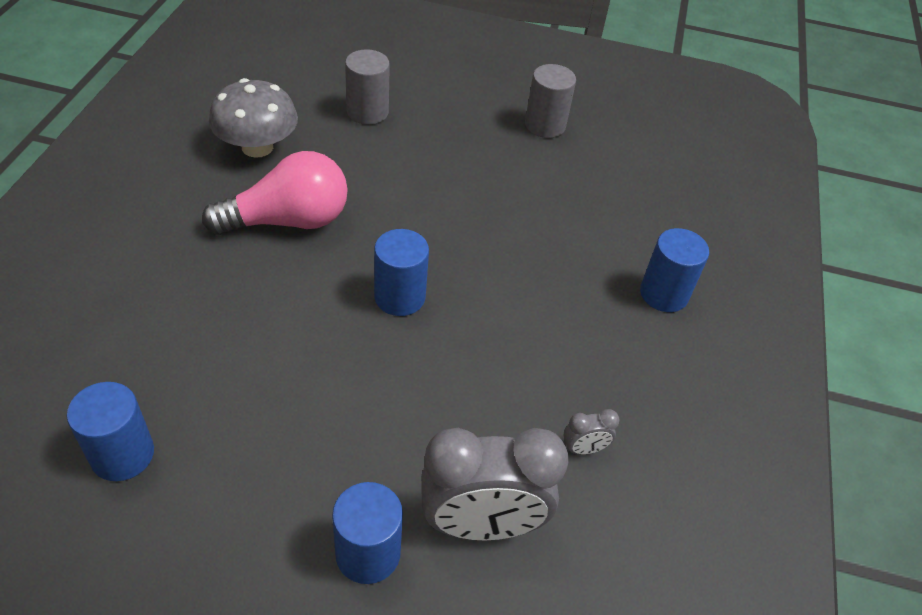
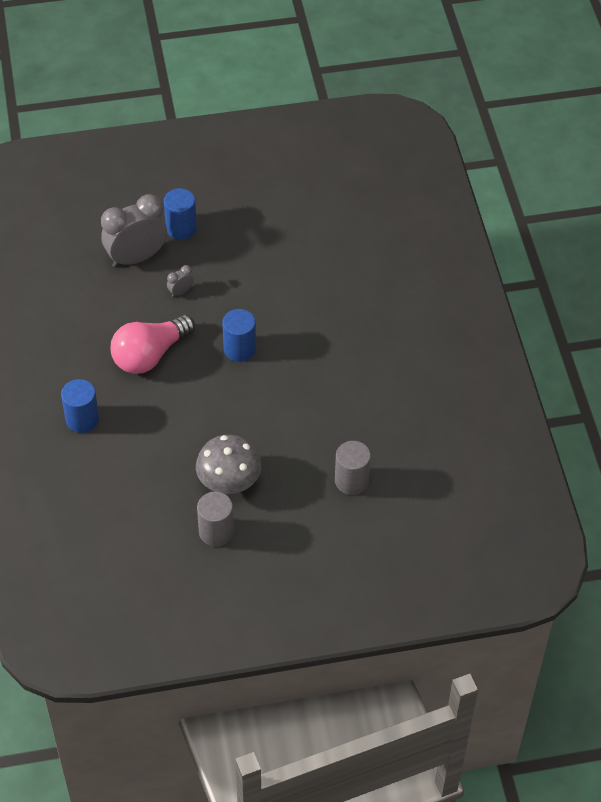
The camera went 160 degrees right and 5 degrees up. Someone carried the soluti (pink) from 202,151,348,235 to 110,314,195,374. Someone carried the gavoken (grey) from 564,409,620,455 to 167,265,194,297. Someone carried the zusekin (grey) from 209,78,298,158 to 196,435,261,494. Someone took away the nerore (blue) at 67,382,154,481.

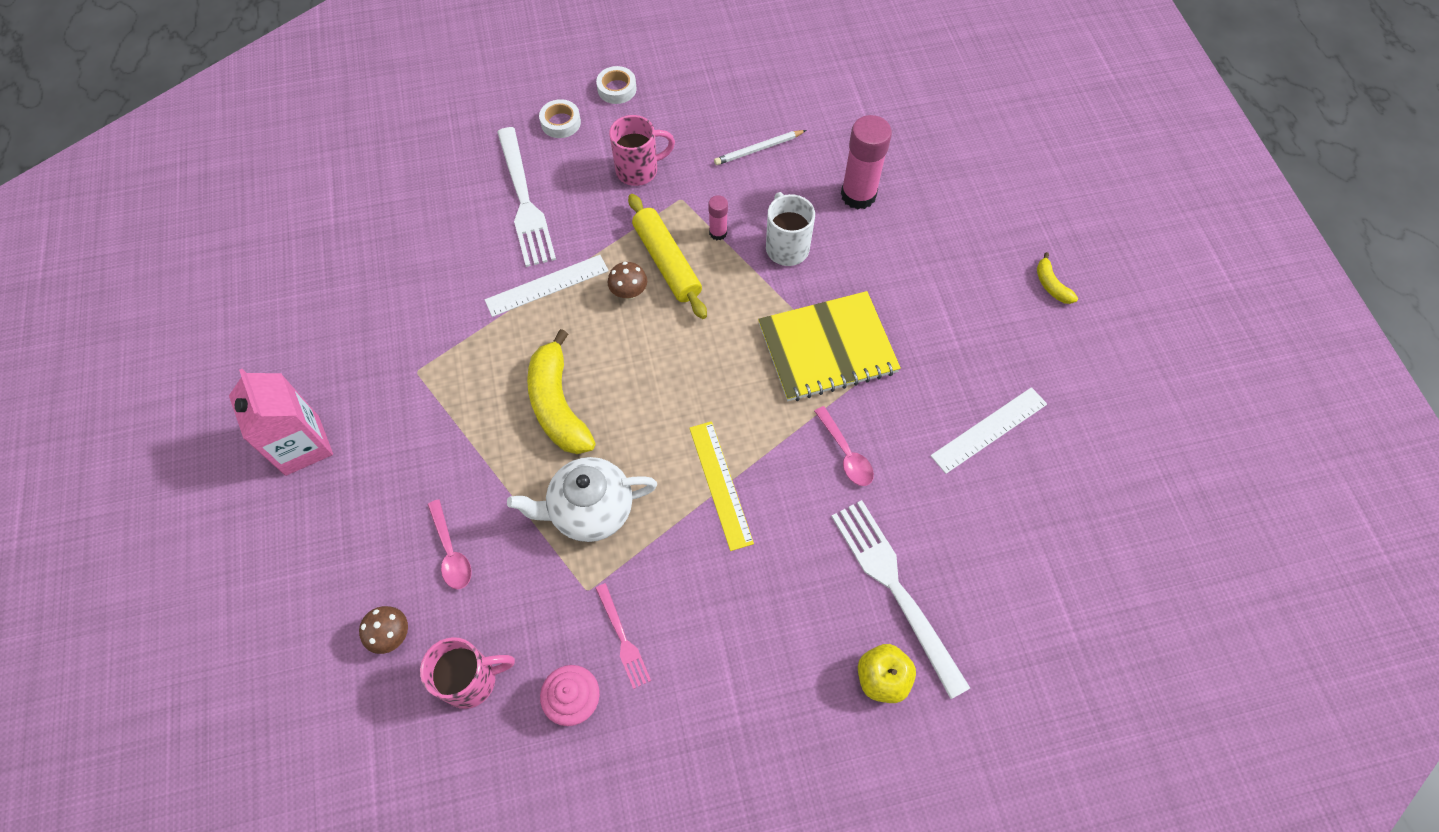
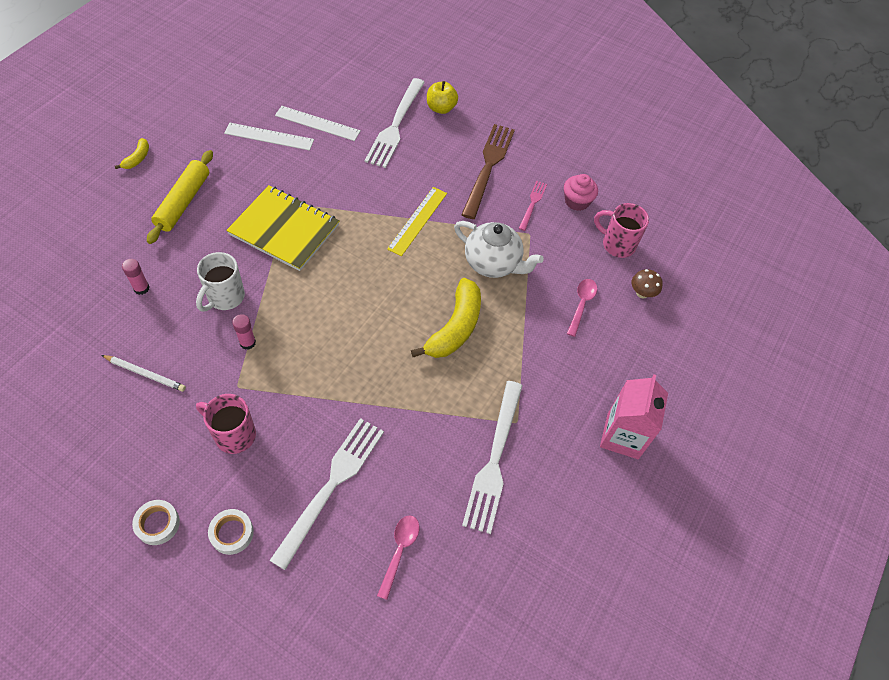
The camera went 140 degrees left and 5 degrees down. Someone scaled the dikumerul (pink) at 841,115,892,209 by 0.50. Someone carried the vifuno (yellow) from 628,194,707,319 to 147,150,213,244. Someone carried the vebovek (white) from 485,255,609,317 to 275,106,361,141. Someone carried the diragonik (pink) from 814,406,874,486 to 377,515,419,600. Someone put down the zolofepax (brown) at 461,124,515,219. Someone put down the zolofepax (white) at 462,381,523,534. Someone took away the zusekin (brown) at 608,262,647,300.

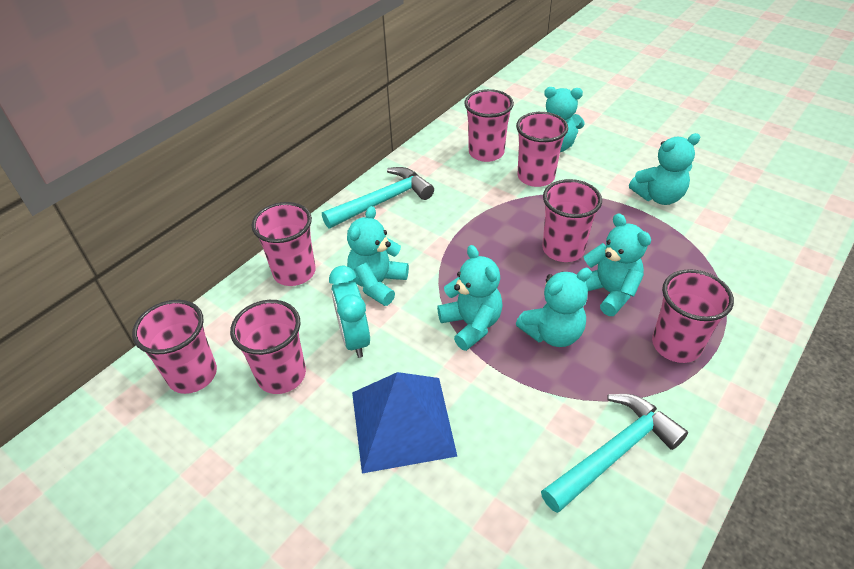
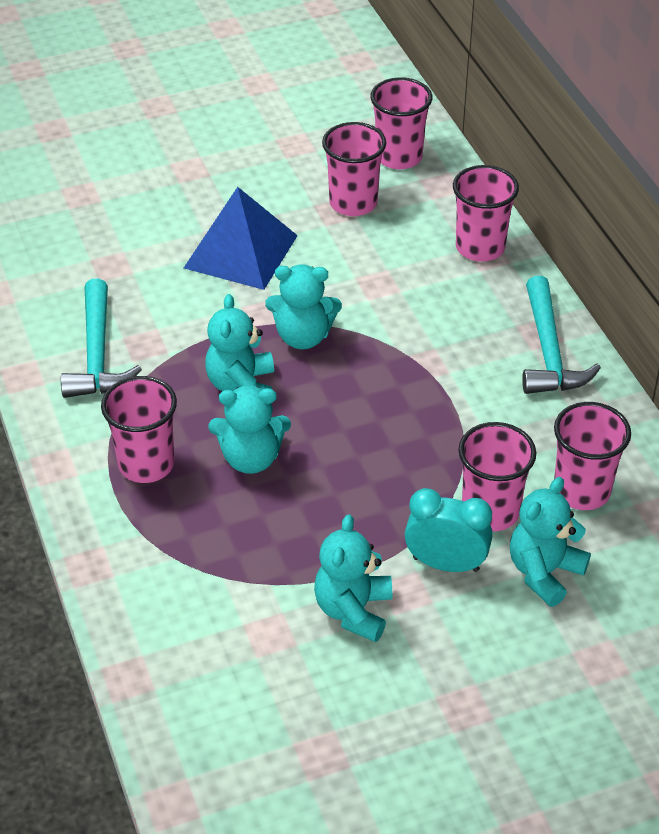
The camera went 120 degrees right and 0 degrees up. Someone carried the gavoken (turquoise) from 329,266,370,358 to 405,488,493,572. Someone took away the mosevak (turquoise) at 347,206,409,306. Someone took away the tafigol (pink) at 542,179,602,262.

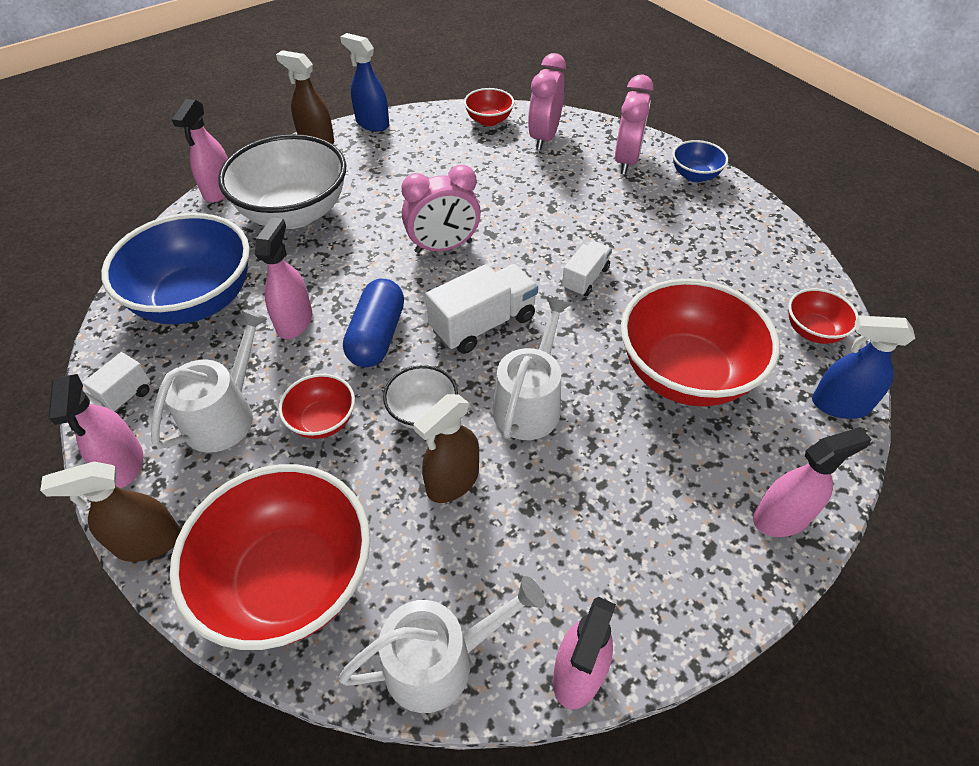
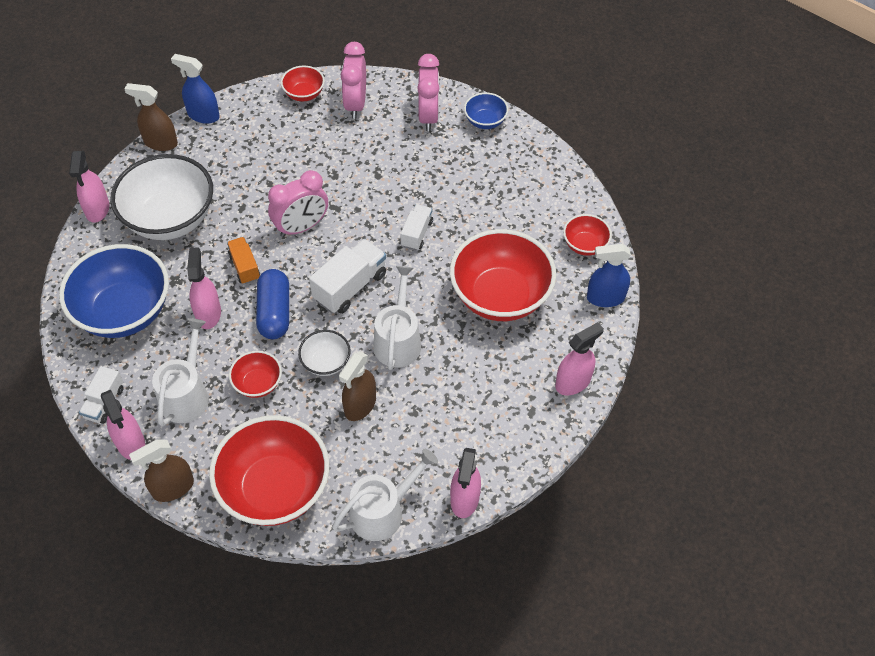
The camera went 15 degrees left and 5 degrees up. Someone put down the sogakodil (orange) at 227,237,260,284.

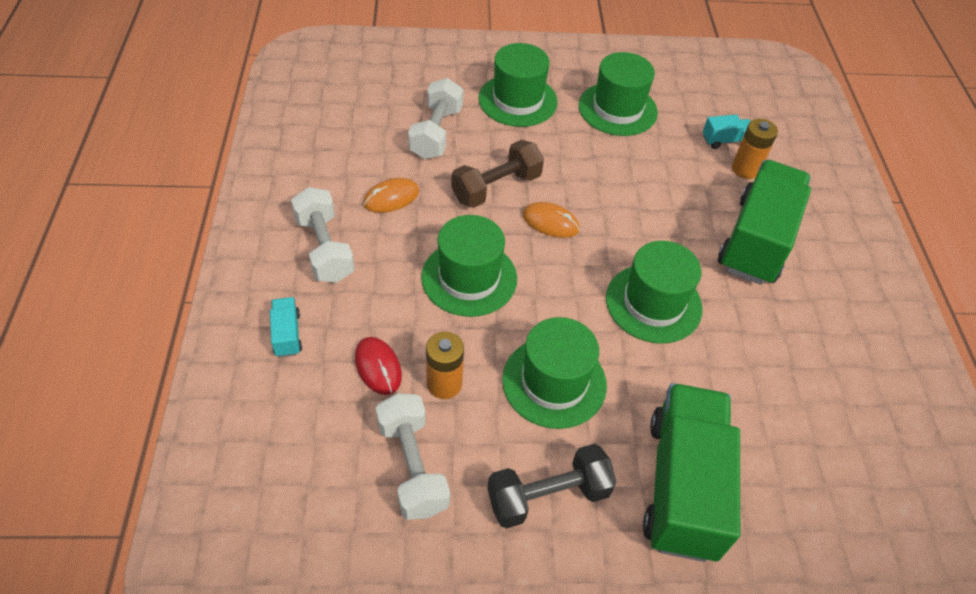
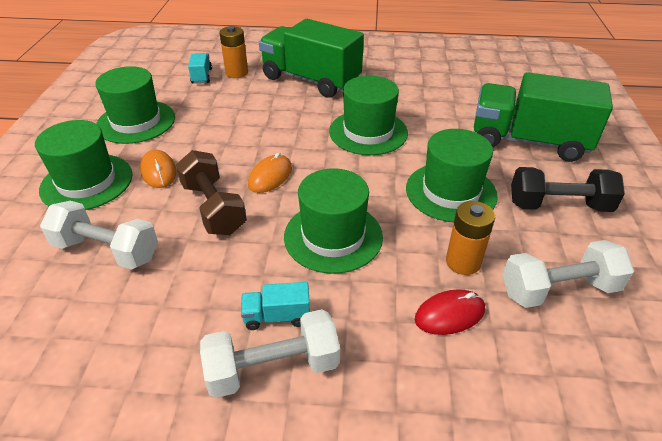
The camera went 80 degrees left and 10 degrees down. Someone carried the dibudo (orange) from 363,178,419,213 to 140,149,177,188. Someone carried the sogakodil (turquoise) from 270,297,302,357 to 241,282,310,330. Someone rotated the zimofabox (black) at 487,444,616,529 by 75 degrees counterclockwise.

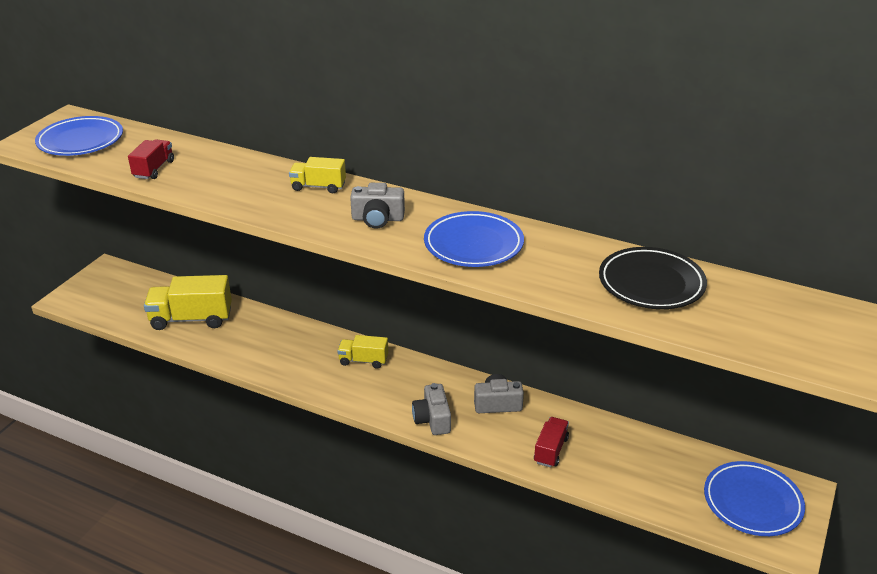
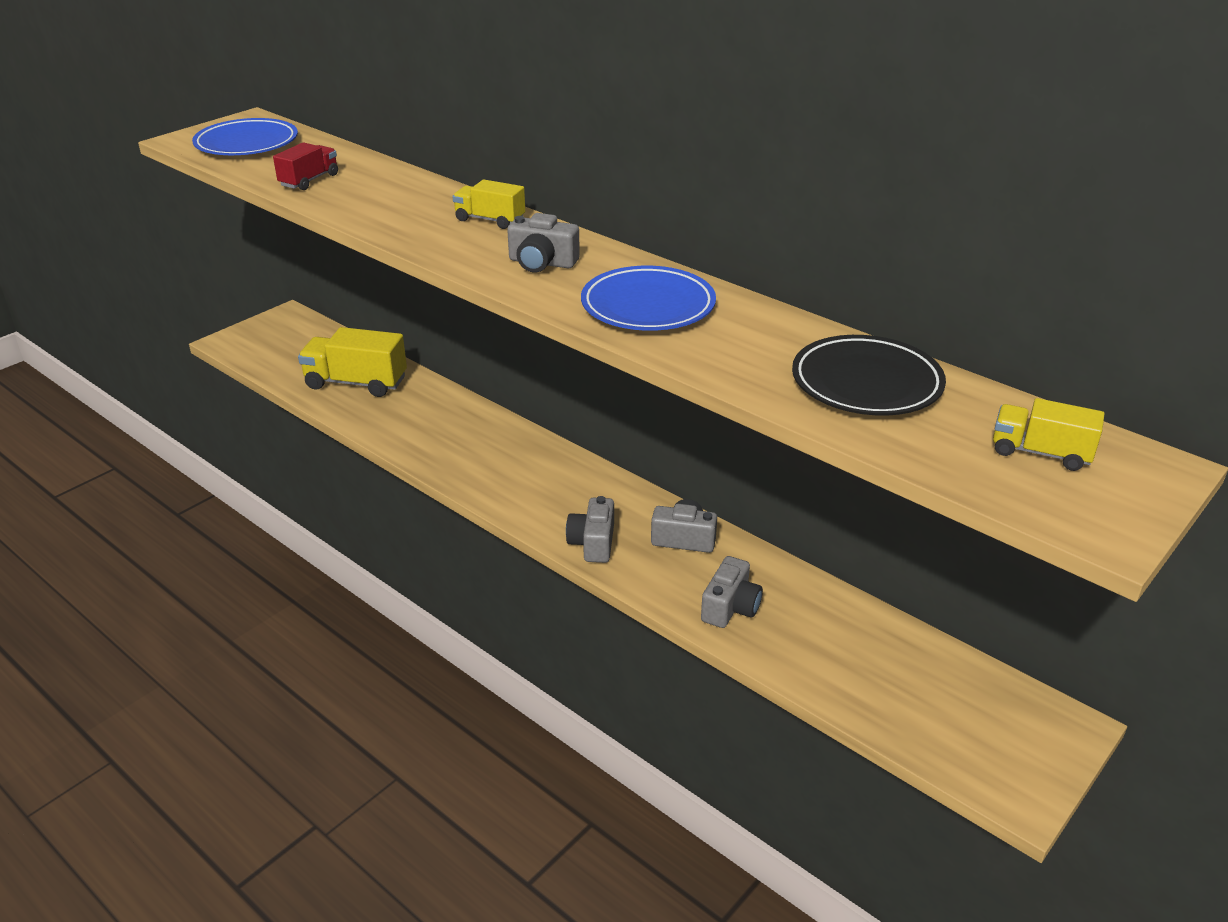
The camera went 15 degrees right and 0 degrees up. Someone swapped the sogakodil (red) at 534,417,569,467 for the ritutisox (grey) at 701,556,763,628. Someone carried the sogakodil (yellow) from 338,335,388,369 to 993,398,1104,471. Someone took away the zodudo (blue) at 704,461,805,536.

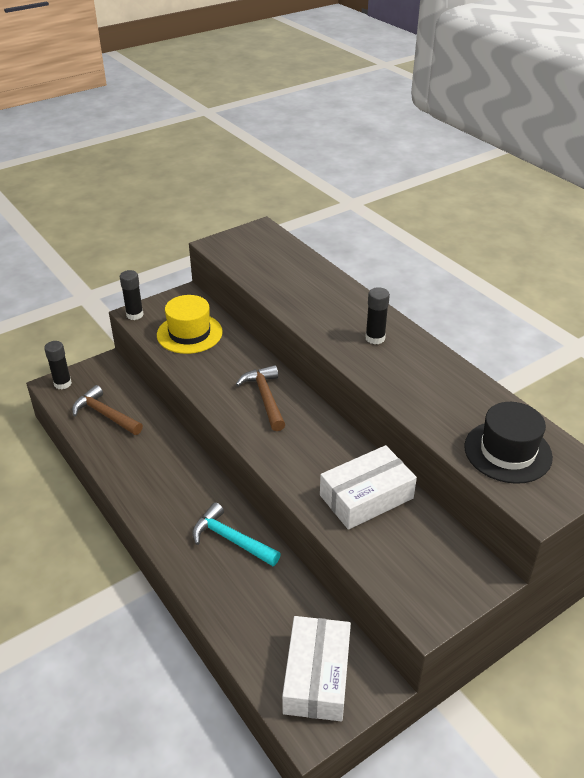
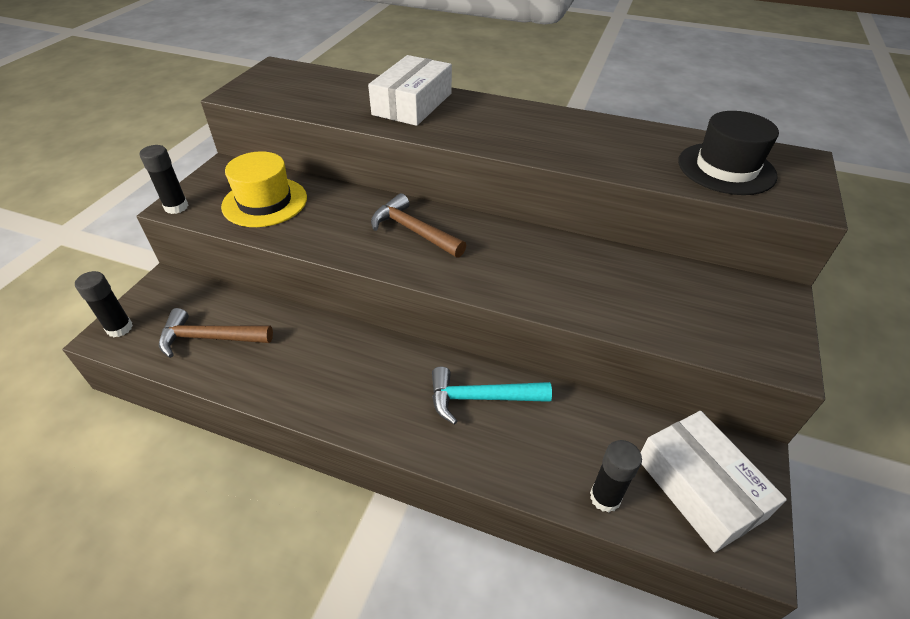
The camera went 35 degrees left and 5 degrees up. Someone carried the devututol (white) from 320,445,417,530 to 368,55,452,126. Someone carried the dikumerul (black) from 365,287,390,344 to 590,440,642,513.

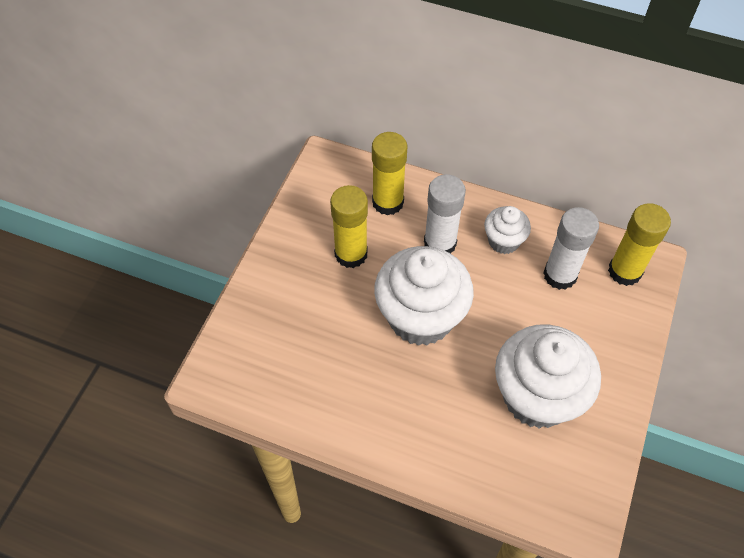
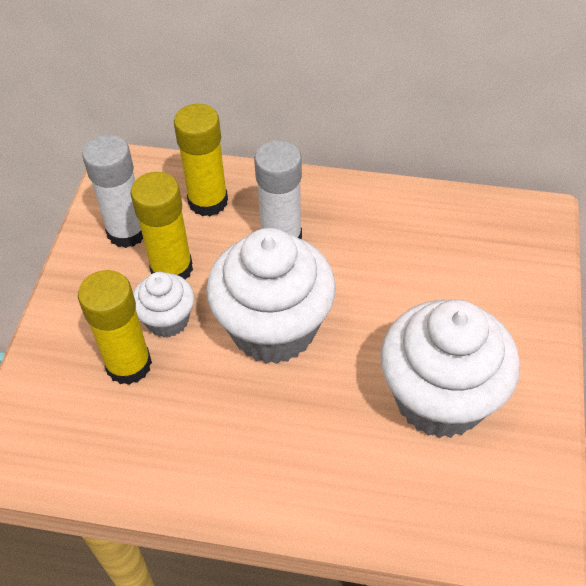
The camera went 10 degrees left and 5 degrees down. Someone carried the dikumerul (yellow) from 608,203,671,286 to 78,270,152,385. Someone carried the dikumerul (white) from 543,207,599,290 to 82,134,143,248. Someone carried the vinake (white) from 484,206,531,254 to 133,272,194,337.

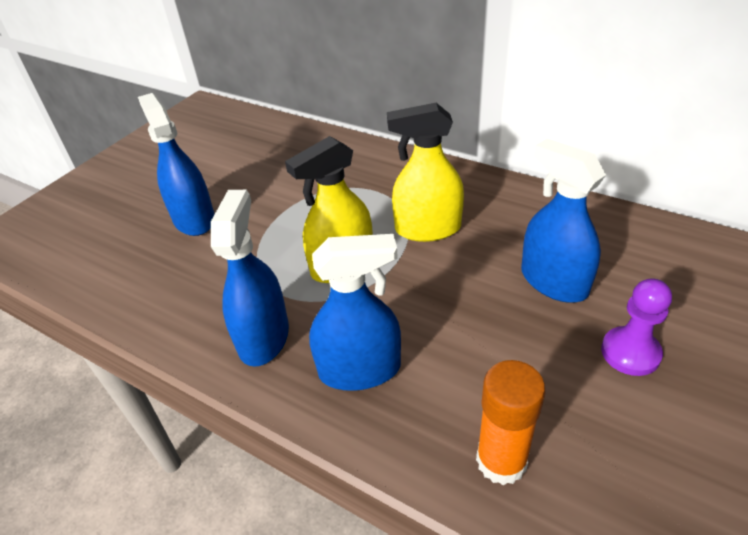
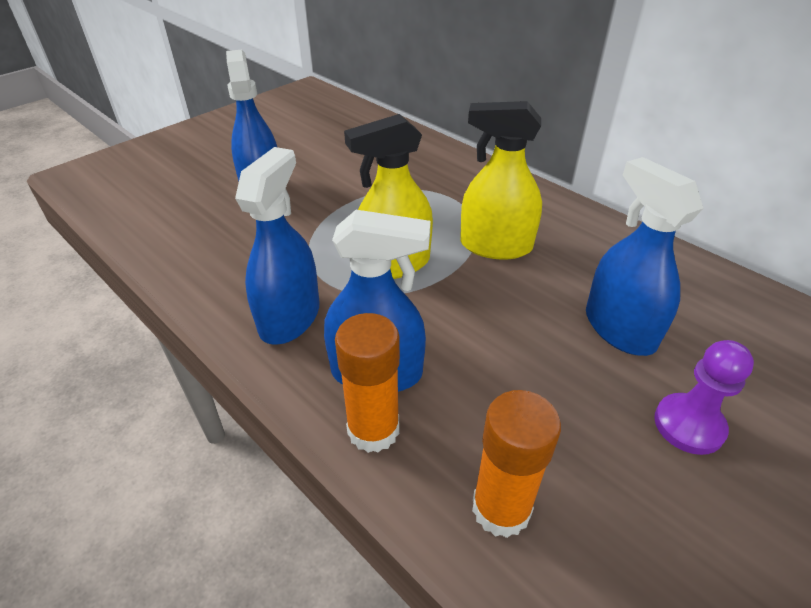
The camera went 10 degrees right and 0 degrees up. Someone put down the dikumerul (orange) at 335,313,400,453.

